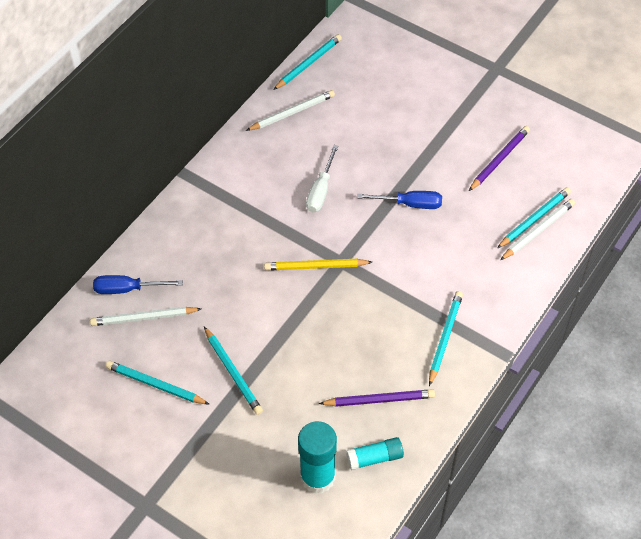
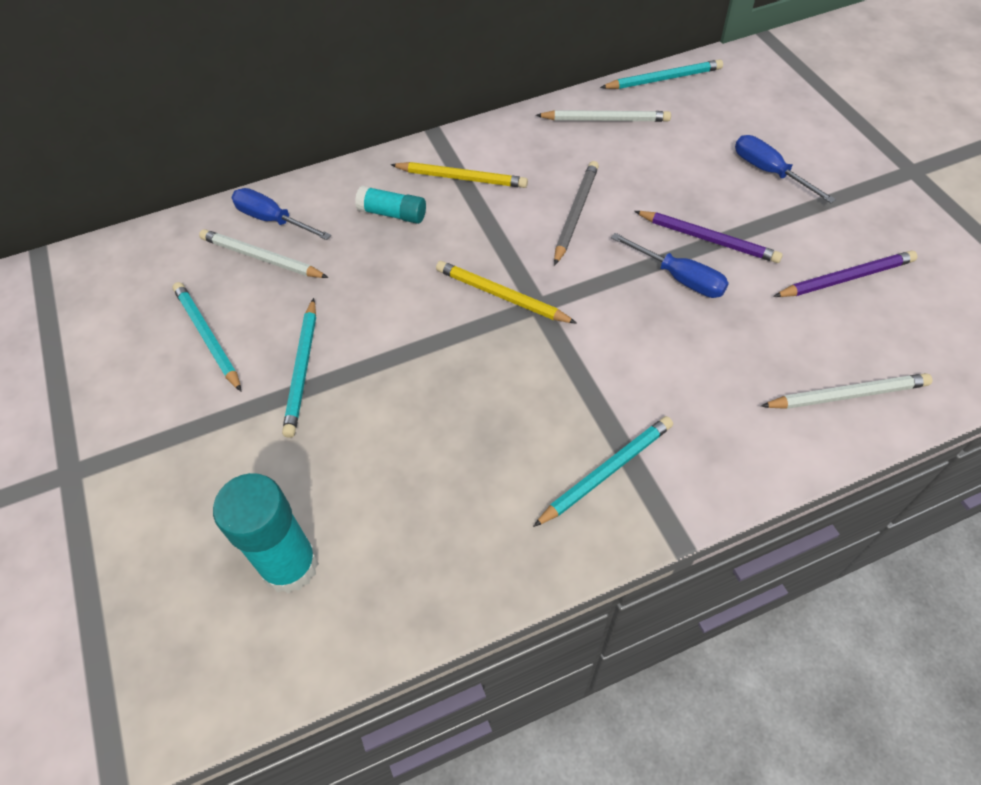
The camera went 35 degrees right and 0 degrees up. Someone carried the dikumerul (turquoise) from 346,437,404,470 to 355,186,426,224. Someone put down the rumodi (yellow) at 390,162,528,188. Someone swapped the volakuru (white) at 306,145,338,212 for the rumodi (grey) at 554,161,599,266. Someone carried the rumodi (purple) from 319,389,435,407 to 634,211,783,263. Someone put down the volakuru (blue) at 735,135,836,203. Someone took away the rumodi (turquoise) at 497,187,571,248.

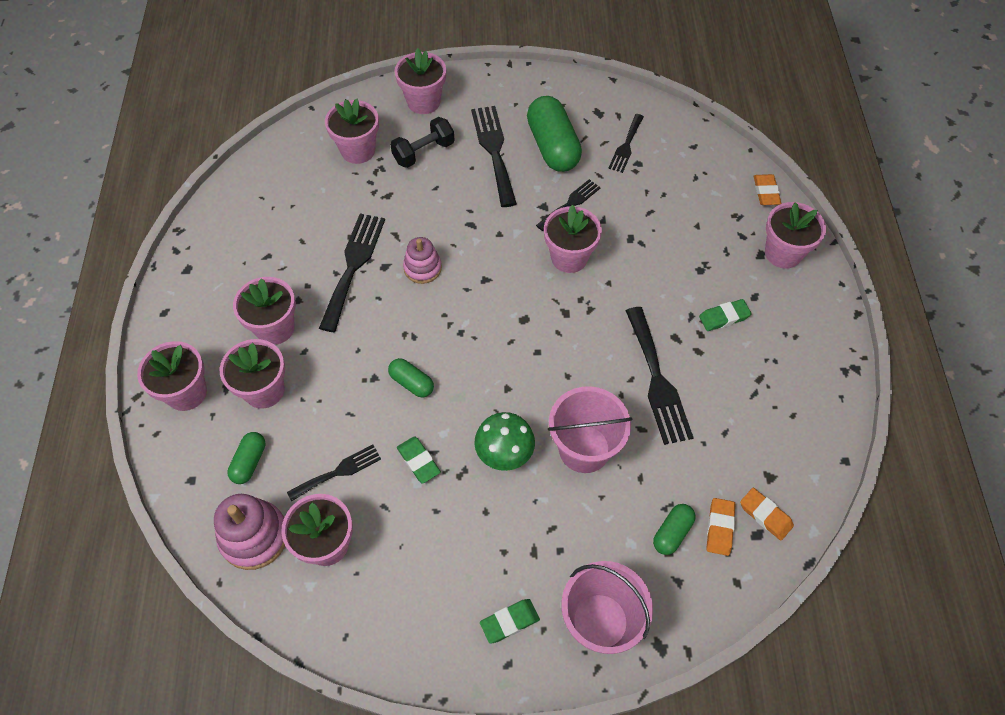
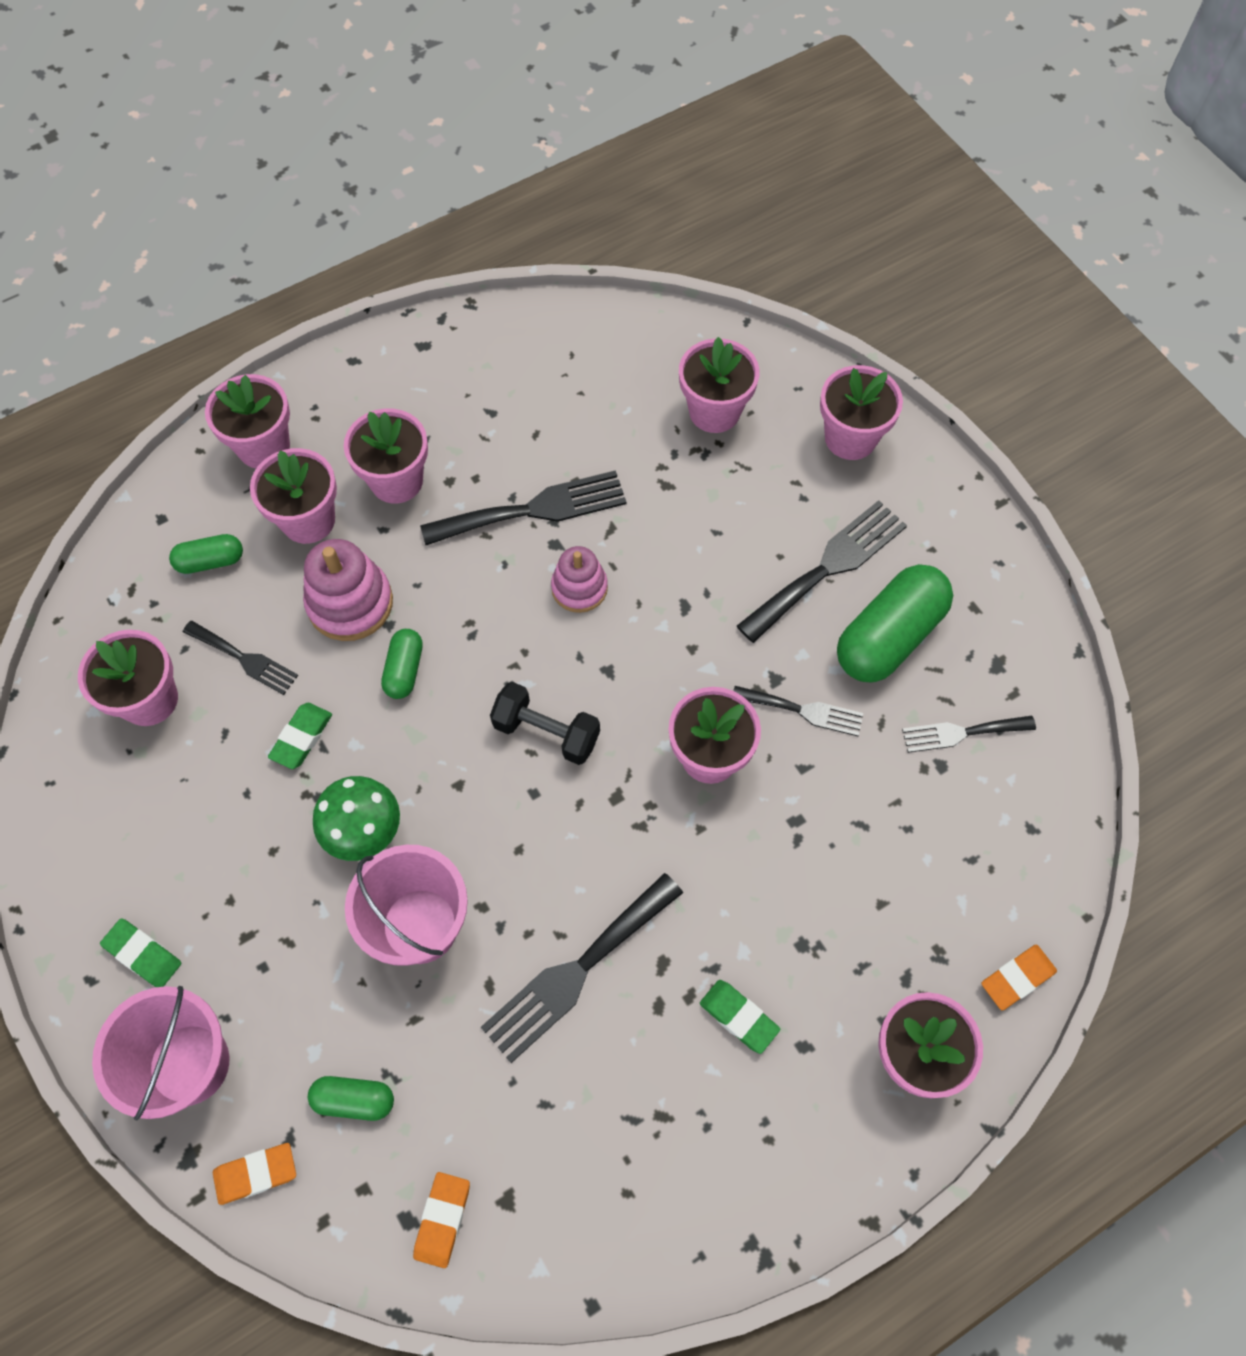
The camera went 60 degrees right and 5 degrees up. Someone carried the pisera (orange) from 706,498,735,556 to 213,1143,296,1205. Someone carried the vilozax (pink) from 214,494,285,570 to 303,539,393,641. Someone carried the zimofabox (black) from 390,117,455,168 to 490,682,600,765.

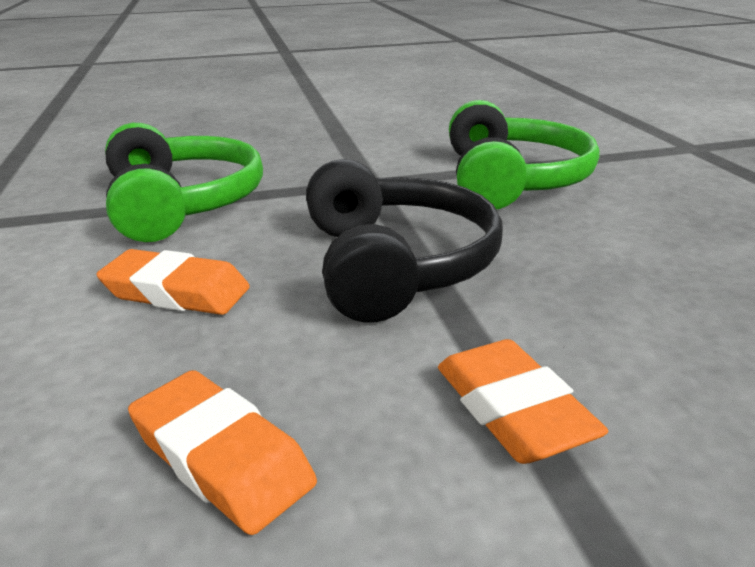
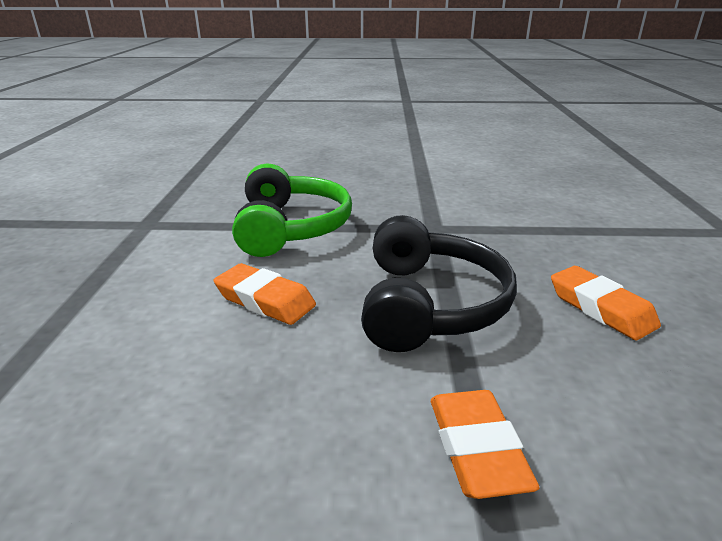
The camera went 15 degrees right and 0 degrees up. Someone carried the pisera (orange) from 128,370,317,535 to 551,266,661,340. Someone took away the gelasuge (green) at 449,100,599,209.

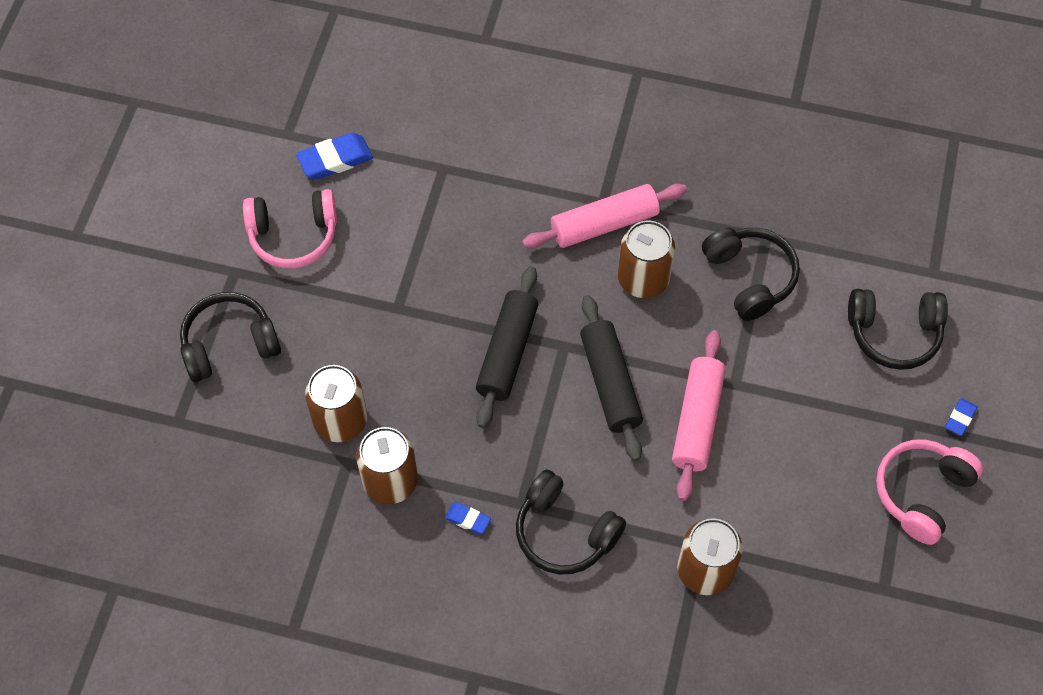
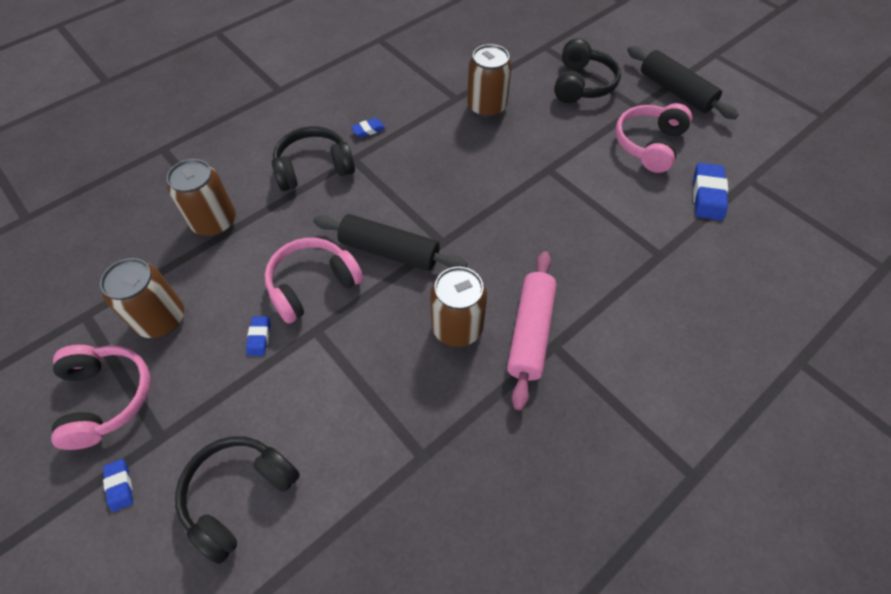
The camera went 125 degrees right and 5 degrees down. Someone carried the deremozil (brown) from 356,427,418,504 to 100,258,184,338. Someone put down the pisera (blue) at 246,316,270,356. Someone swapped the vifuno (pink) at 672,330,726,501 for the gelasuge (pink) at 264,238,363,324. Someone carried the vifuno (black) from 476,266,538,428 to 627,46,739,119. Someone took away the gelasuge (black) at 702,228,800,321.

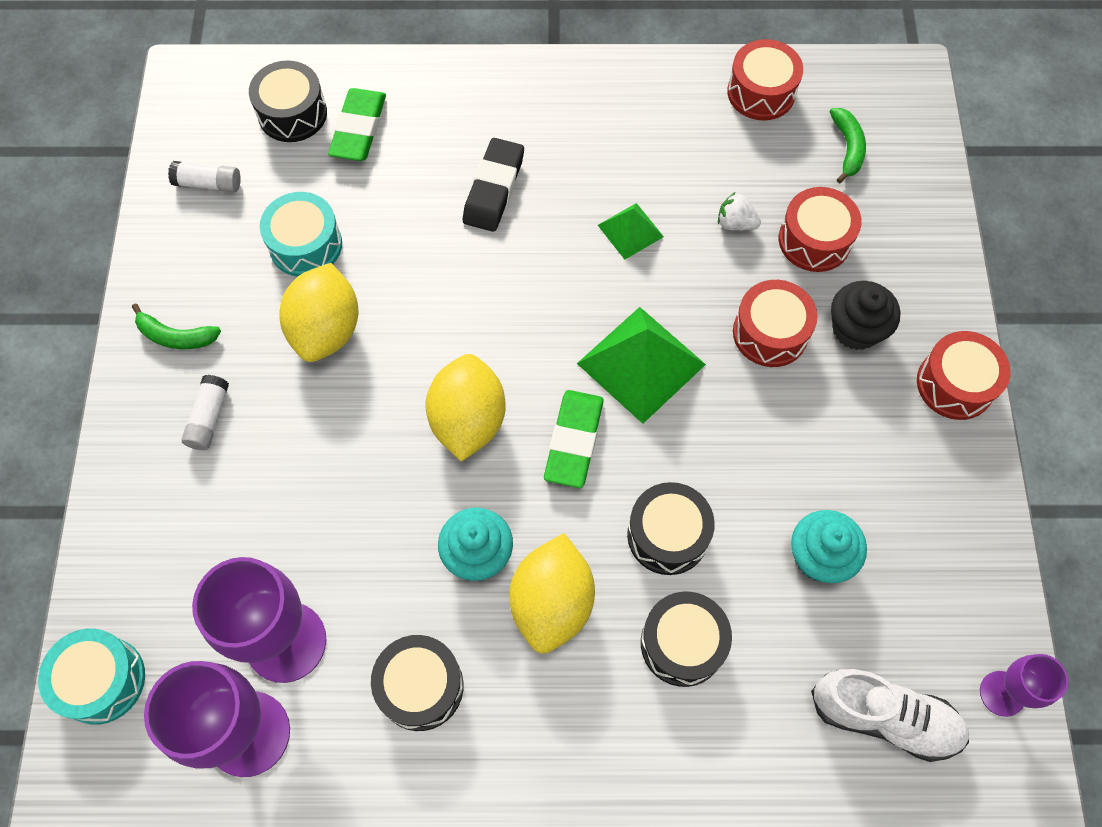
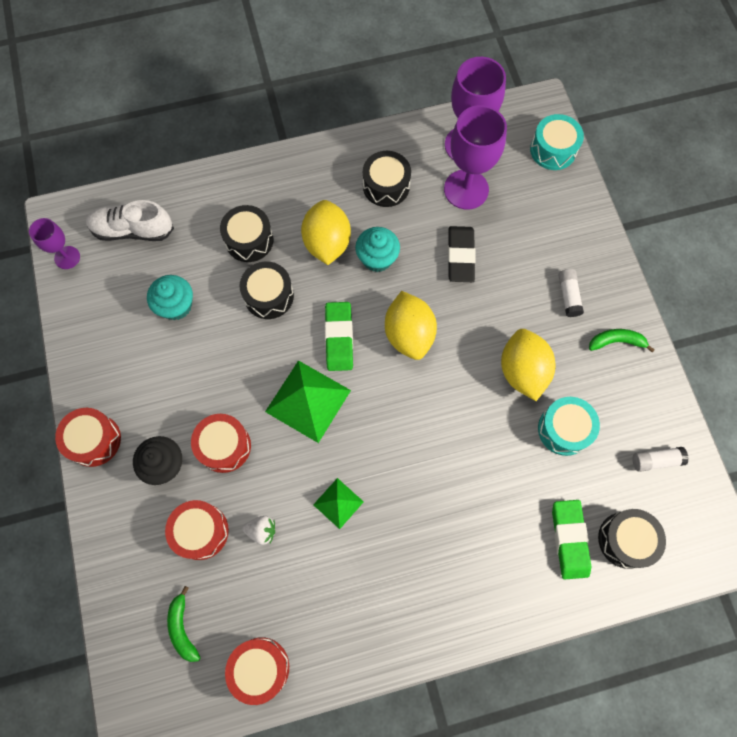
The camera went 165 degrees right and 5 degrees up. Someone carried the pisera (black) from 463,138,524,232 to 448,226,476,282.

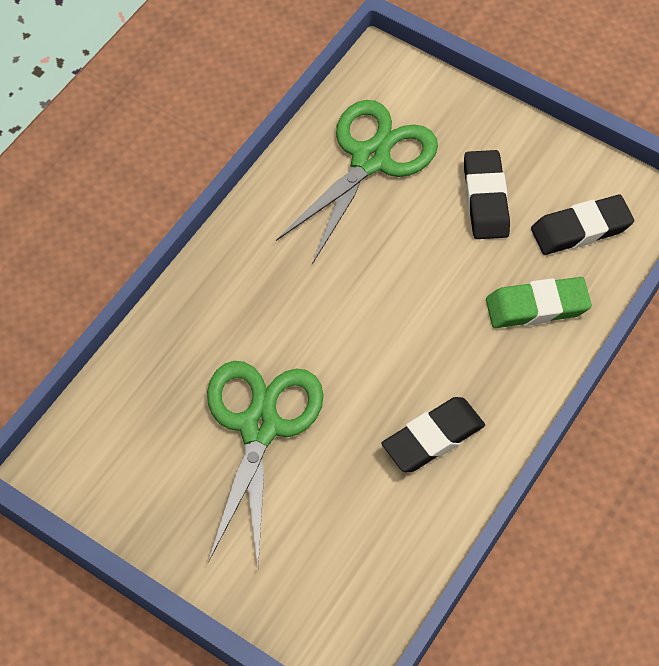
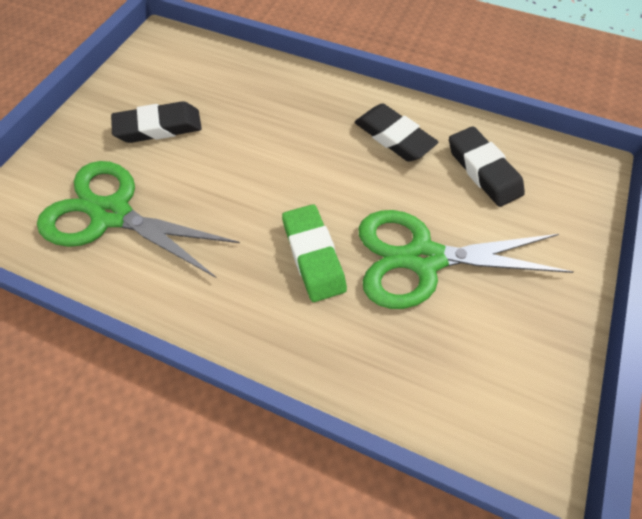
The camera went 100 degrees left and 0 degrees up. Someone carried the pisera (green) from 486,277,592,328 to 282,204,347,302. Someone carried the pisera (black) from 531,195,634,255 to 449,126,525,207.

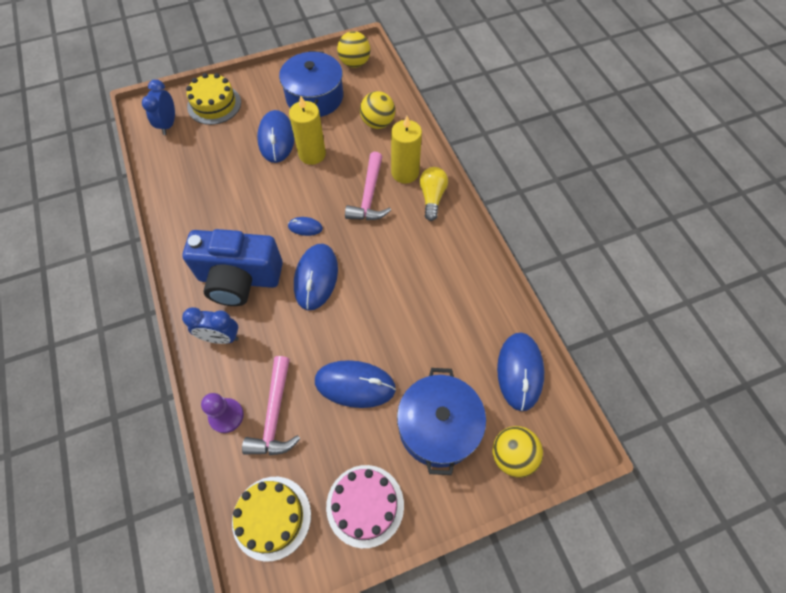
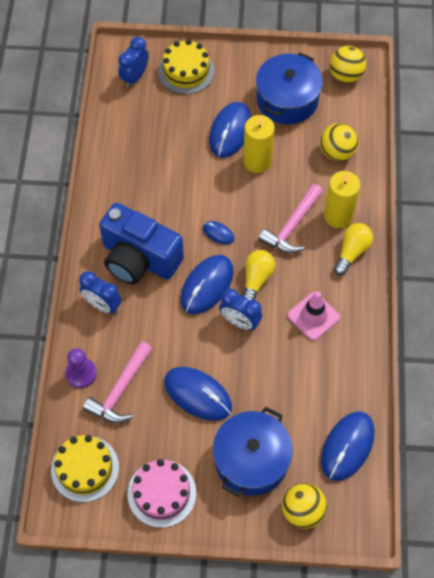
The camera went 25 degrees right and 0 degrees up. Someone put down the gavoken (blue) at 219,289,262,330. Someone put down the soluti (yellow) at 242,250,275,300. Someone put down the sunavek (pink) at 287,292,340,341.

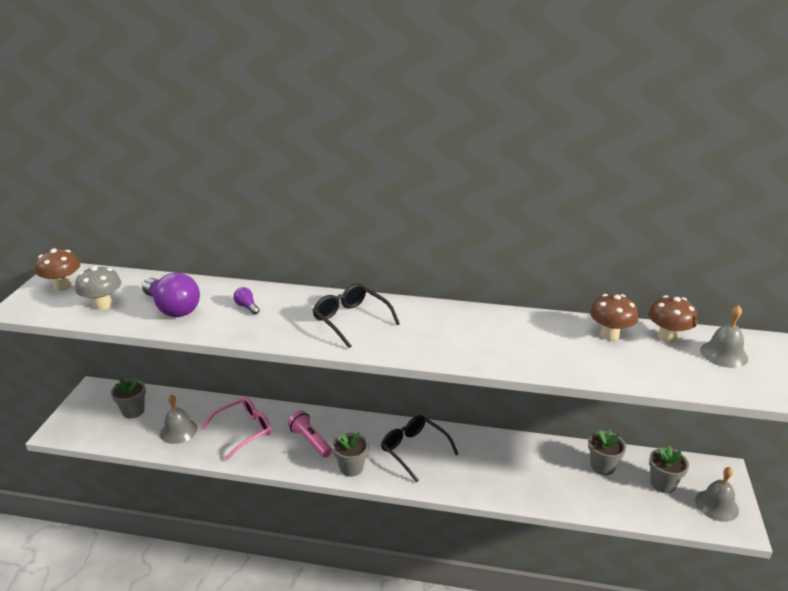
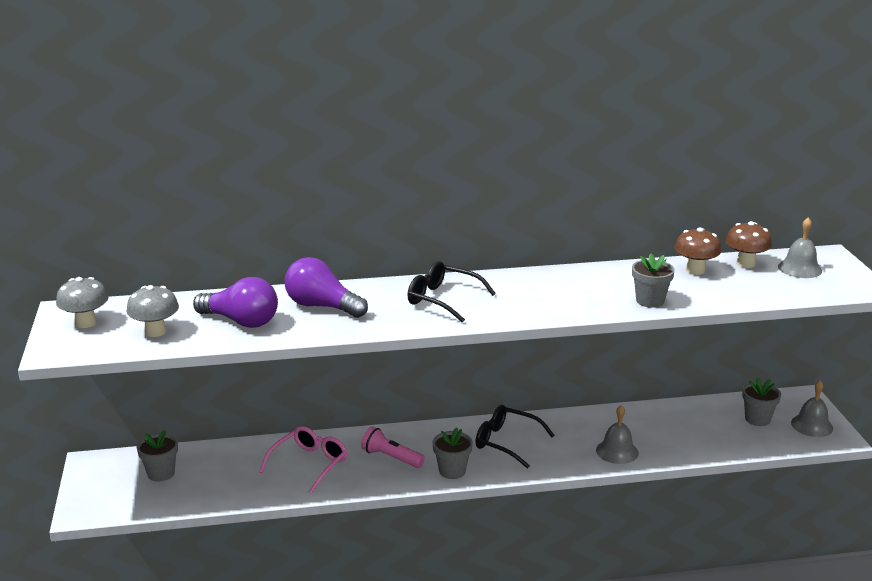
The camera went 20 degrees left and 5 degrees down. Someone repainted the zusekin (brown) at 35,248,80,291, which became the zusekin (grey) at 56,277,108,328. Someone scaled the soluti (purple) at 233,287,260,315 by 2.27. Someone carried the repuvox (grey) from 160,394,197,444 to 596,405,639,464. Someone carried the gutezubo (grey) from 588,429,626,475 to 632,253,675,308.

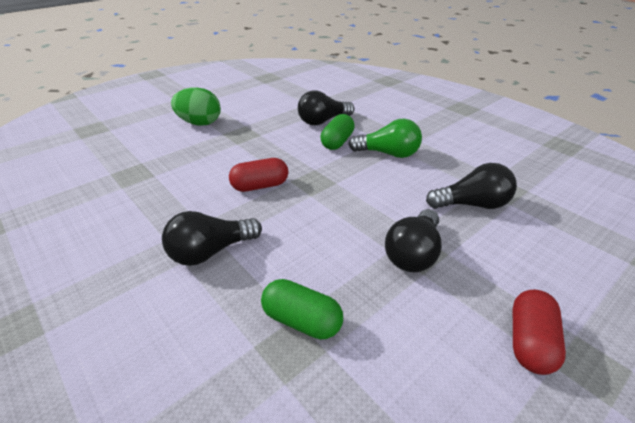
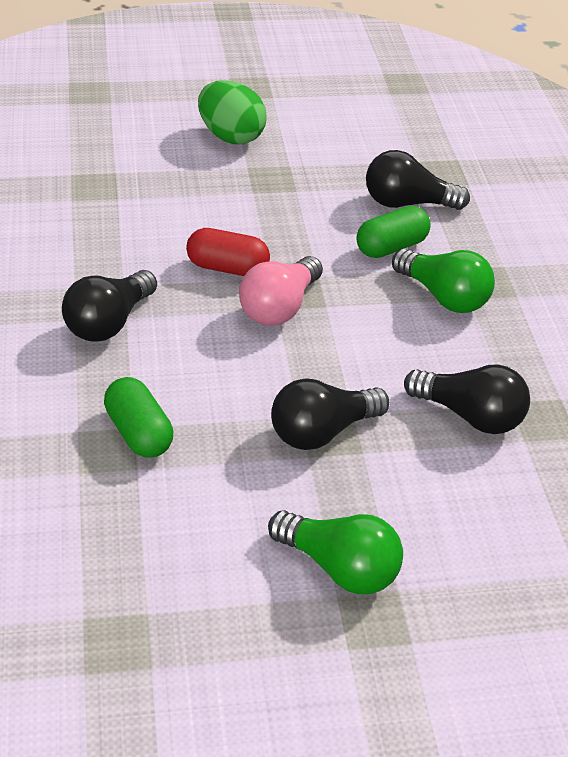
The camera went 30 degrees right and 5 degrees up. Someone rotated the soluti (black) at 162,211,262,266 by 60 degrees counterclockwise. Someone put down the soluti (pink) at 239,256,323,326. Someone swapped the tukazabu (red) at 513,290,566,375 for the soluti (green) at 268,510,403,594.

